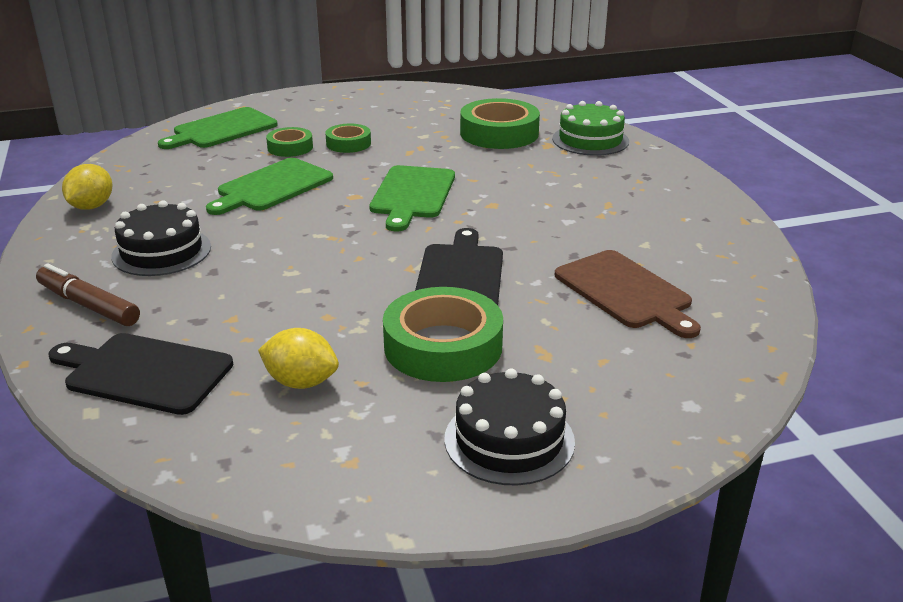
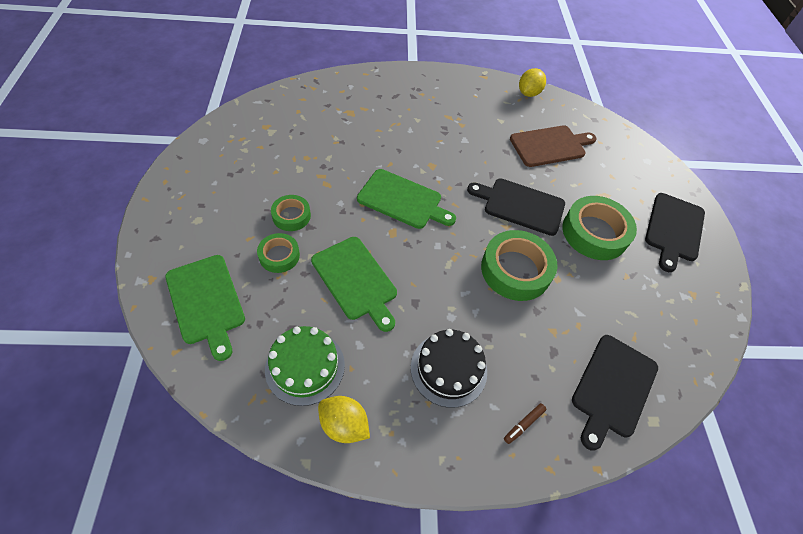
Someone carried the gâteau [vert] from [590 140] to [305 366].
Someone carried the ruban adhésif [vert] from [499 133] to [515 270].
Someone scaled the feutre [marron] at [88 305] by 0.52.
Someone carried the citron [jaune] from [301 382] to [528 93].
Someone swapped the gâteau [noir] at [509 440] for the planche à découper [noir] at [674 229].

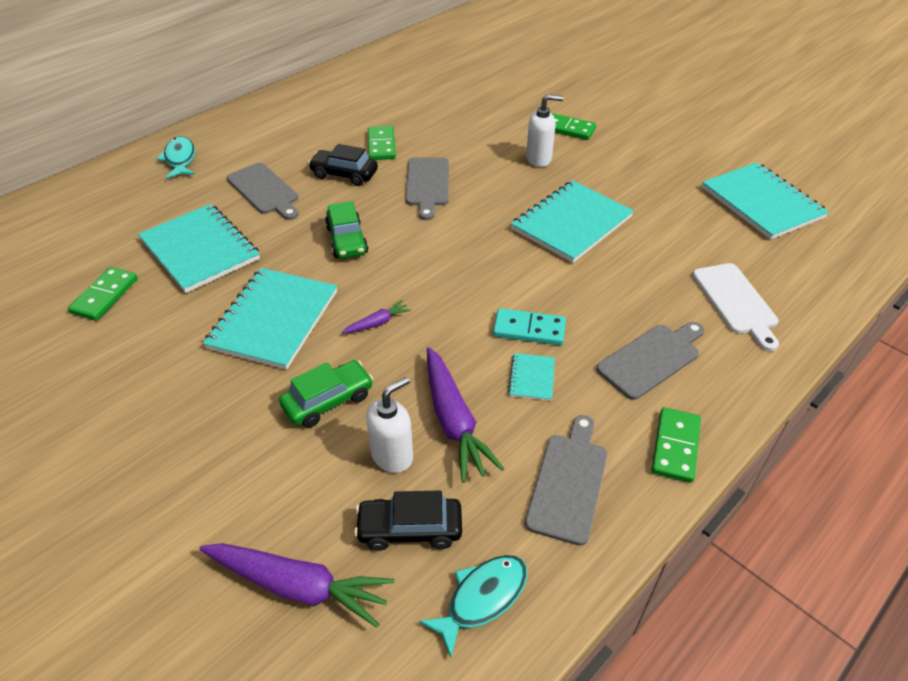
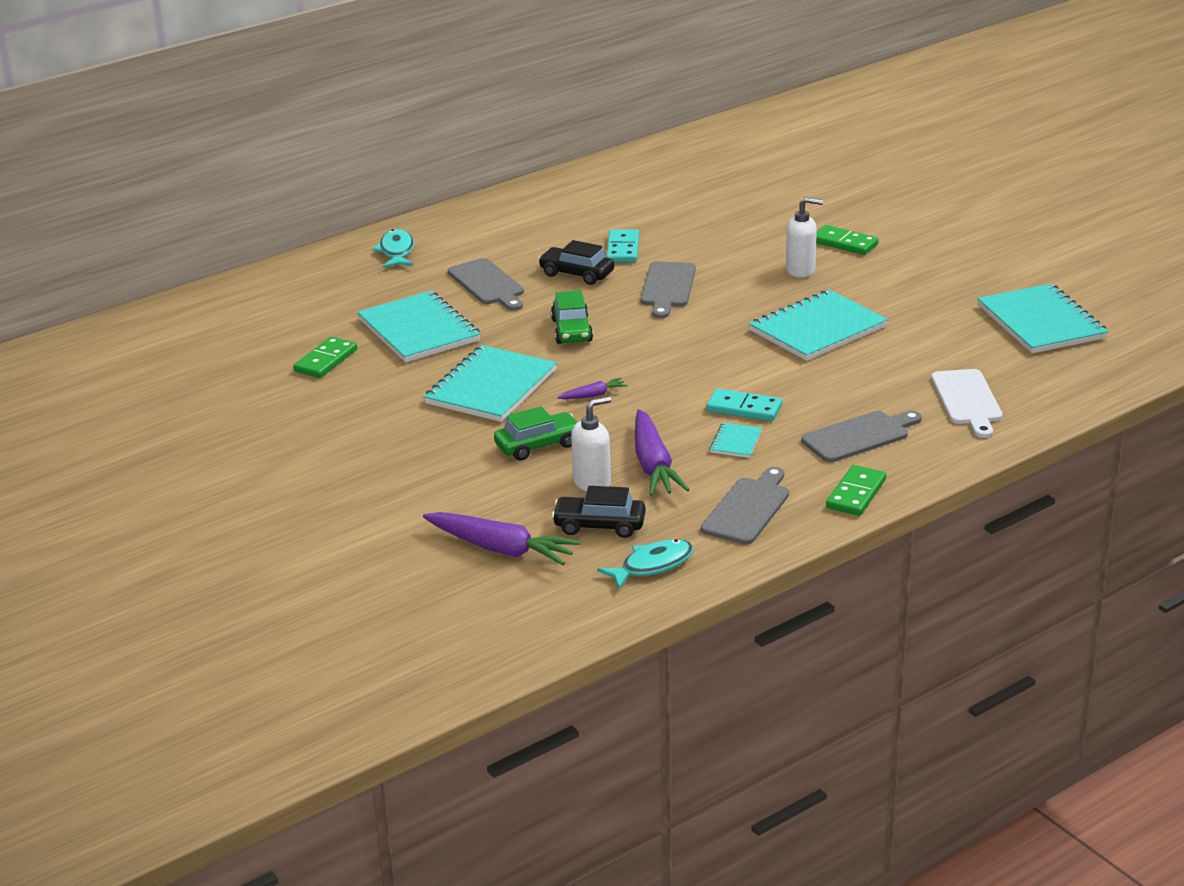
Someone repainted the domino [vert] at [381 145], which became the domino [turquoise] at [622 249].

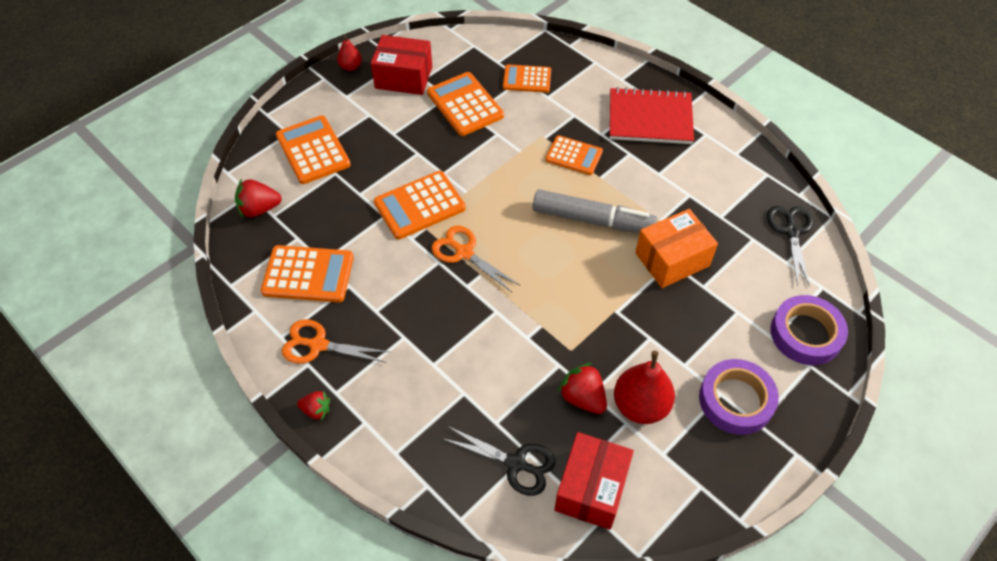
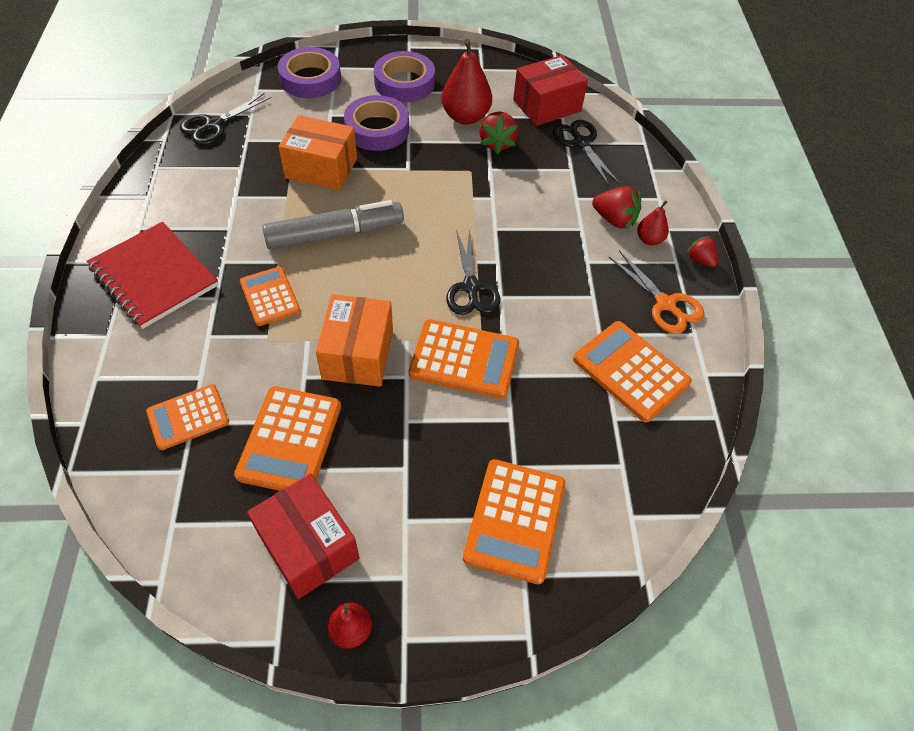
Someone rotated the calculatrice [orange] at [527 79] by 105 degrees clockwise.
Someone rotated the feutre [gris] at [592 220] by 105 degrees clockwise.
Someone put down the boîte [orange] at [358 354].
Someone put down the ruban adhésif [violet] at [377 129].
Someone repainted the ciseaux [orange] at [464 252], which became the ciseaux [noir] at [471 288].
Someone carried the fraise [rouge] from [259 209] to [614 220].
Someone put down the poire [rouge] at [649 240].

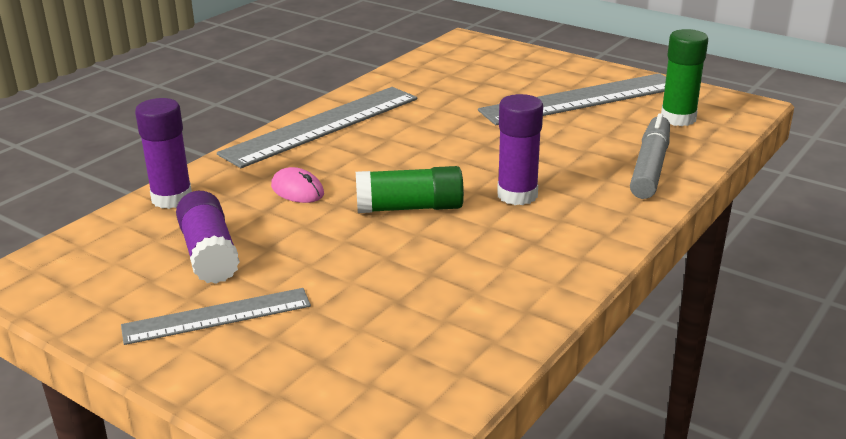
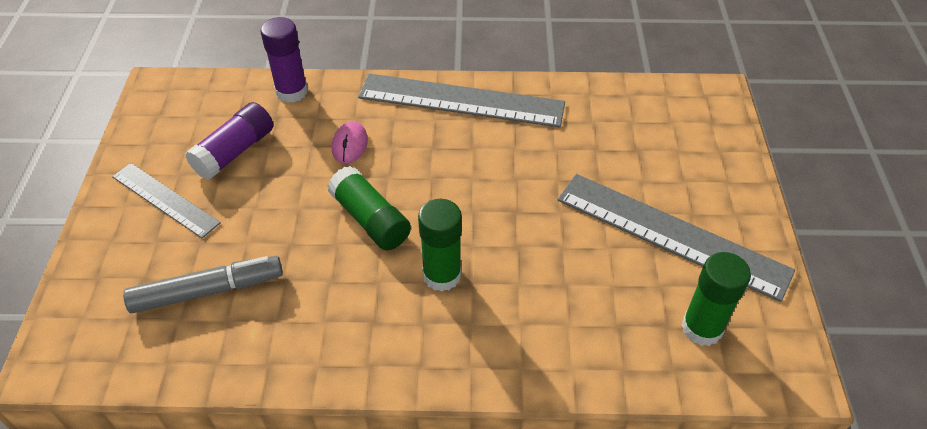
Someone carried the feutre [gris] from [650 167] to [207 291].
Someone repainted the bâton de colle [violet] at [517 195], which became the bâton de colle [vert] at [442 275].

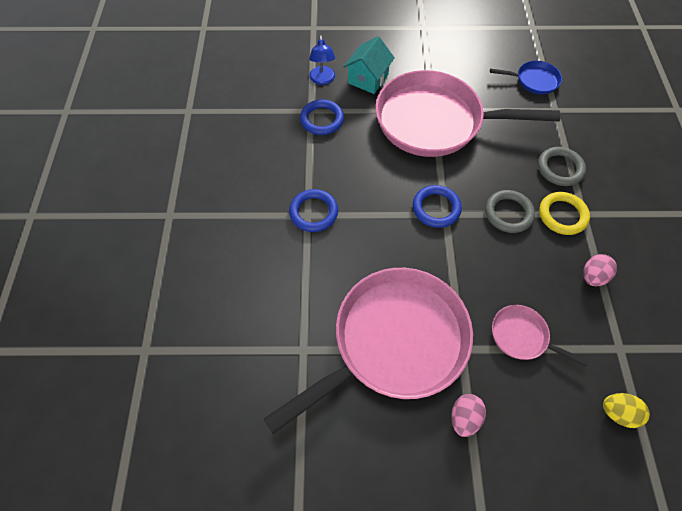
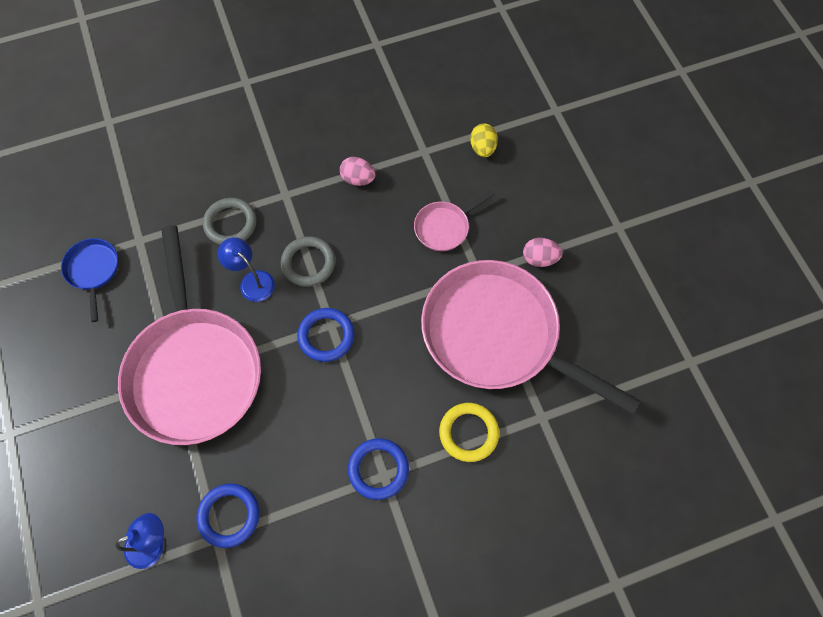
Someone put down the lampe [bleu] at [252 281].
Someone rotated the poêle [rose] at [522 336] by 45 degrees clockwise.
Someone carried the anneau [jaune] from [562 215] to [468 433].
Someone took away the maison [turquoise] at [368 79].

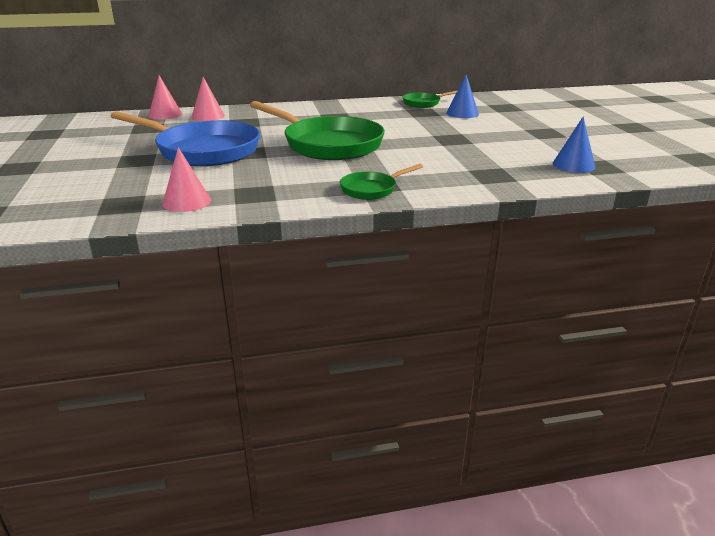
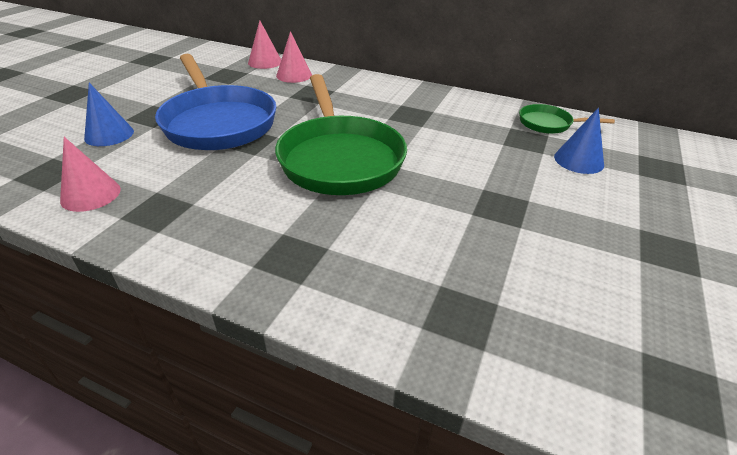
Someone carried the cône [bleu] from [573 165] to [109 134].
Someone took away the poêle [vert] at [371 189].

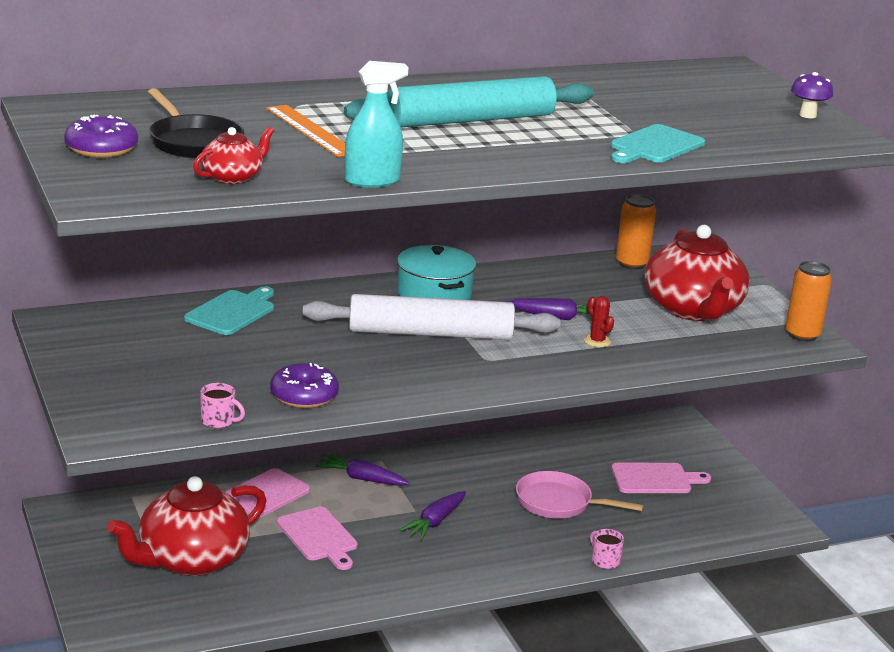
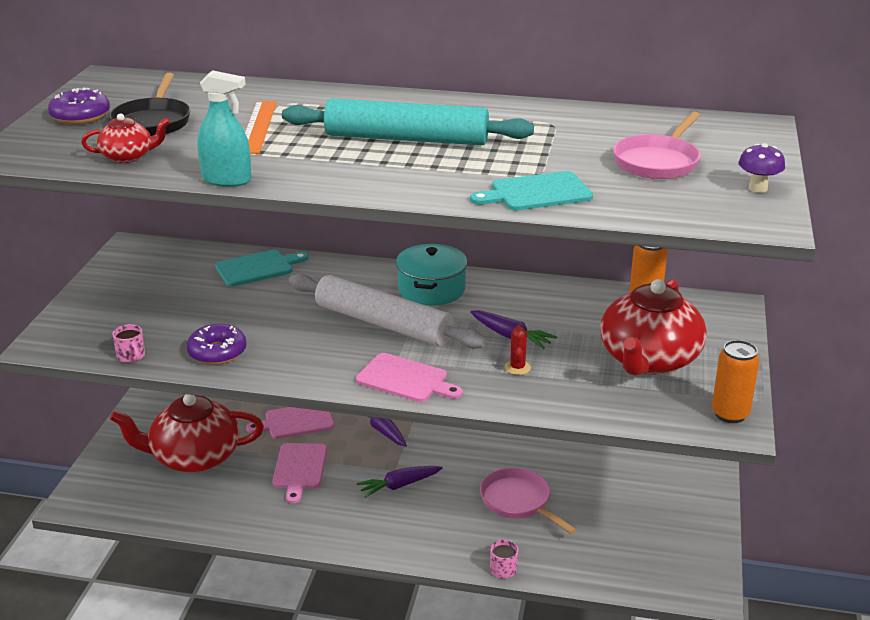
Someone carried the planche à découper [rose] from [655 479] to [405 379].
Someone put down the poêle [rose] at [658 162].

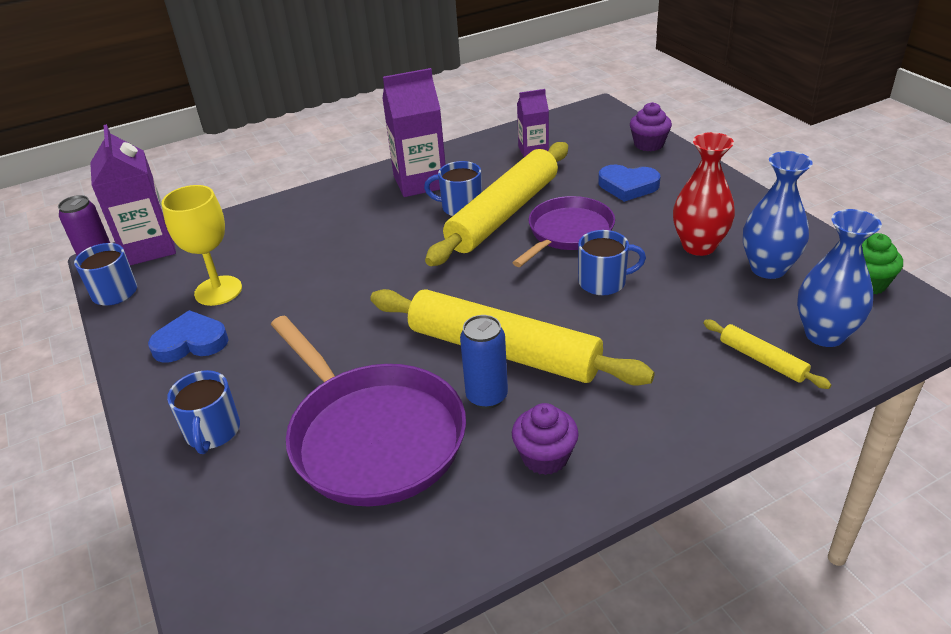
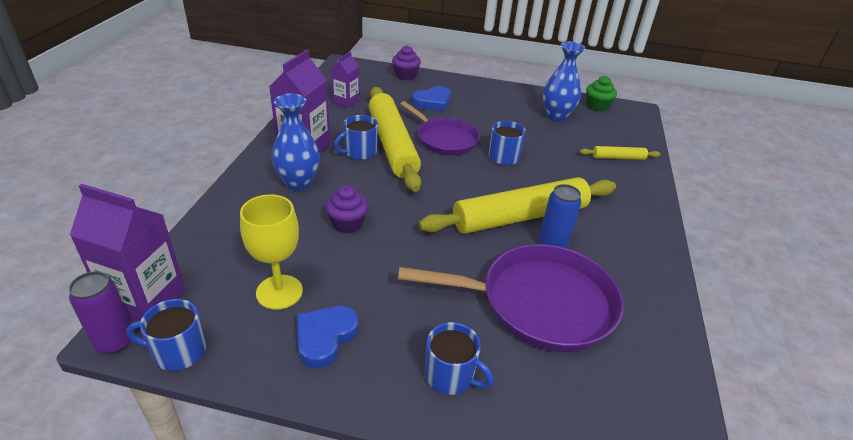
Someone carried the vase [bleu] from [824 334] to [298 183].
Someone carried the muffin [violet] from [545 457] to [347 224].
Someone rotated the poêle [violet] at [568 232] by 150 degrees clockwise.
Someone took away the vase [rouge] at [699 246].

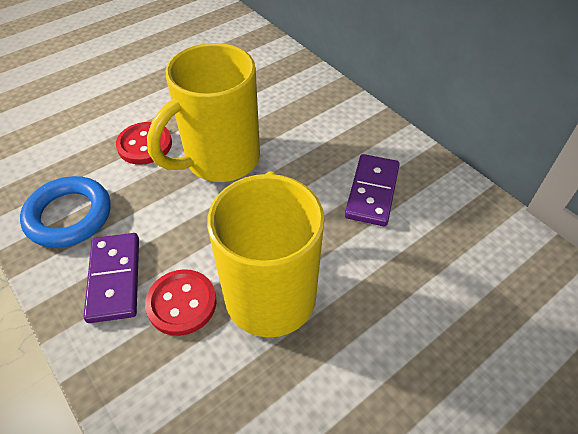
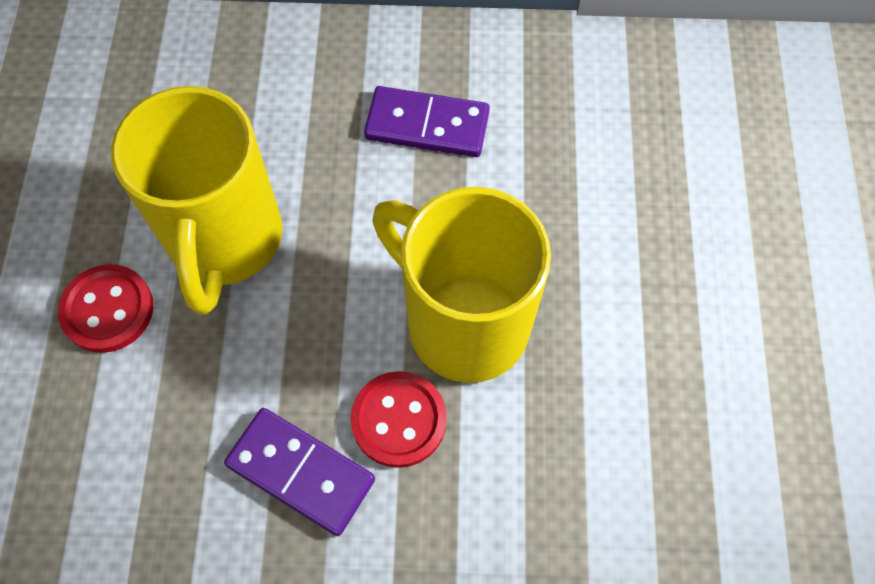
Someone rotated the domino [violet] at [372 192] by 45 degrees counterclockwise.
Someone took away the anneau [bleu] at [69 216].

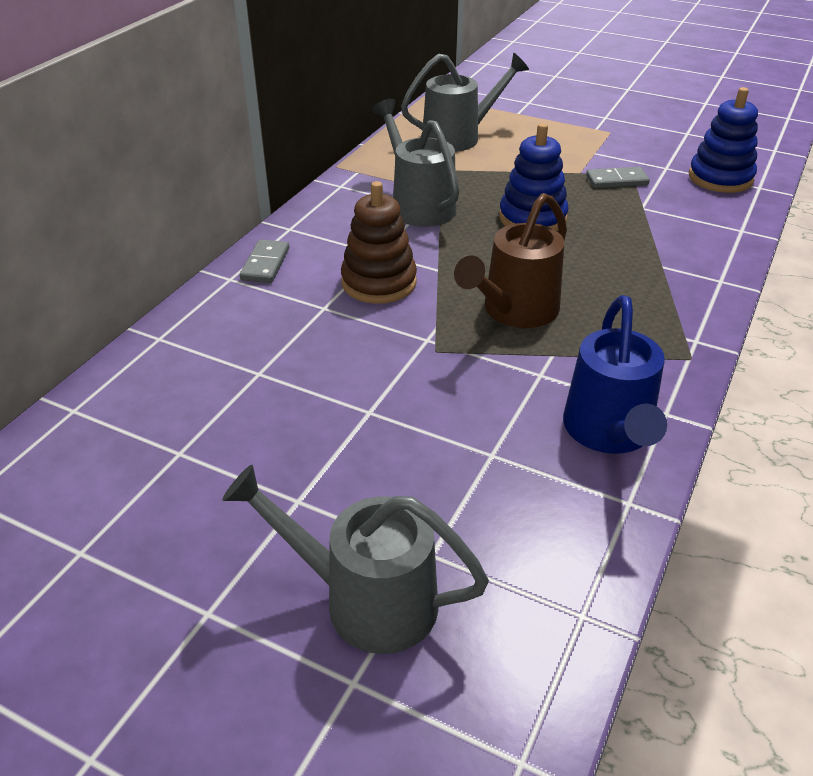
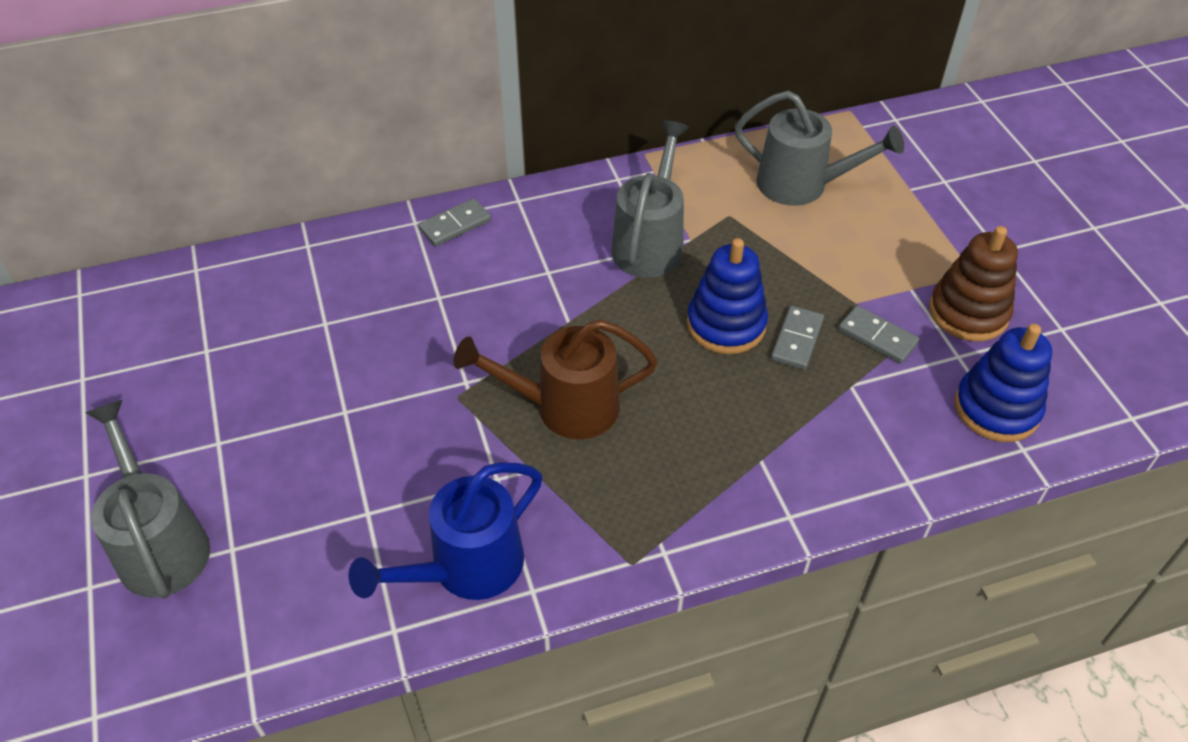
Someone put down the domino [gris] at [797 340].
Someone carried the jouet à empiler [marron] from [379 282] to [968 312].

